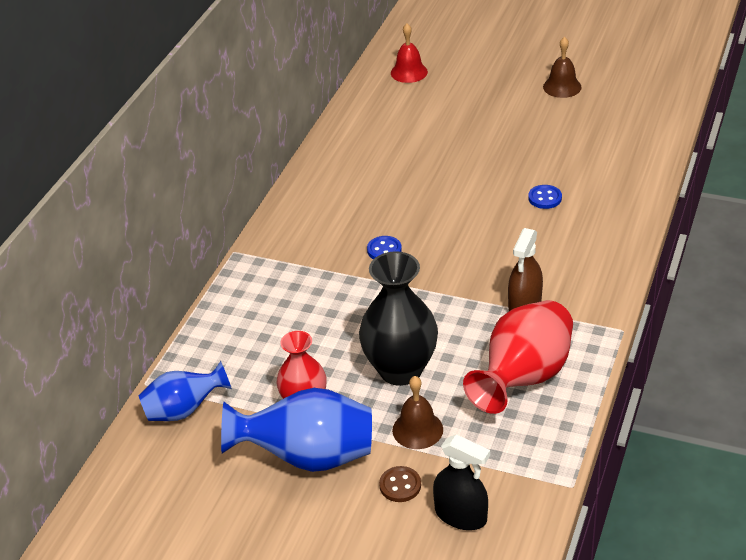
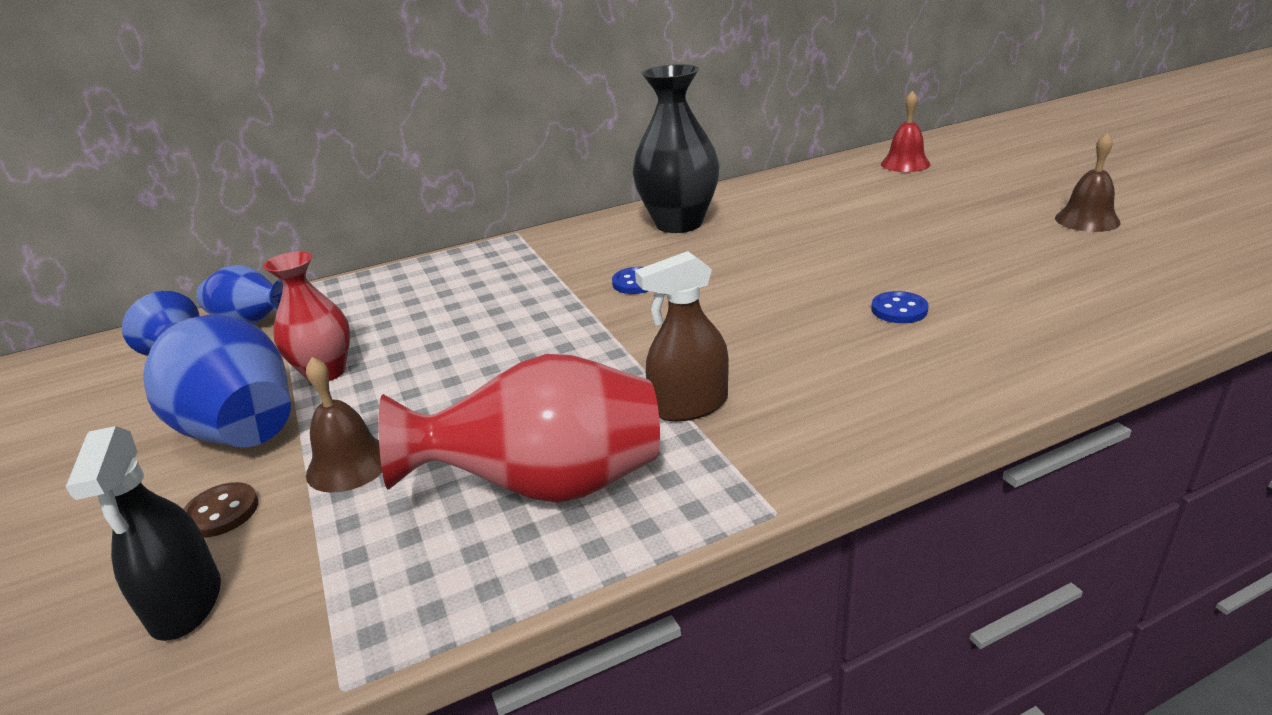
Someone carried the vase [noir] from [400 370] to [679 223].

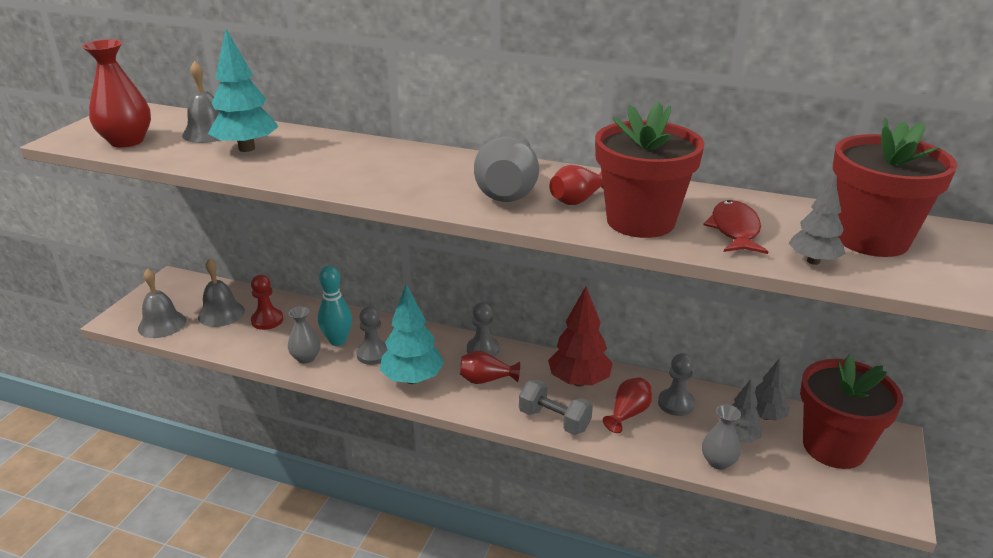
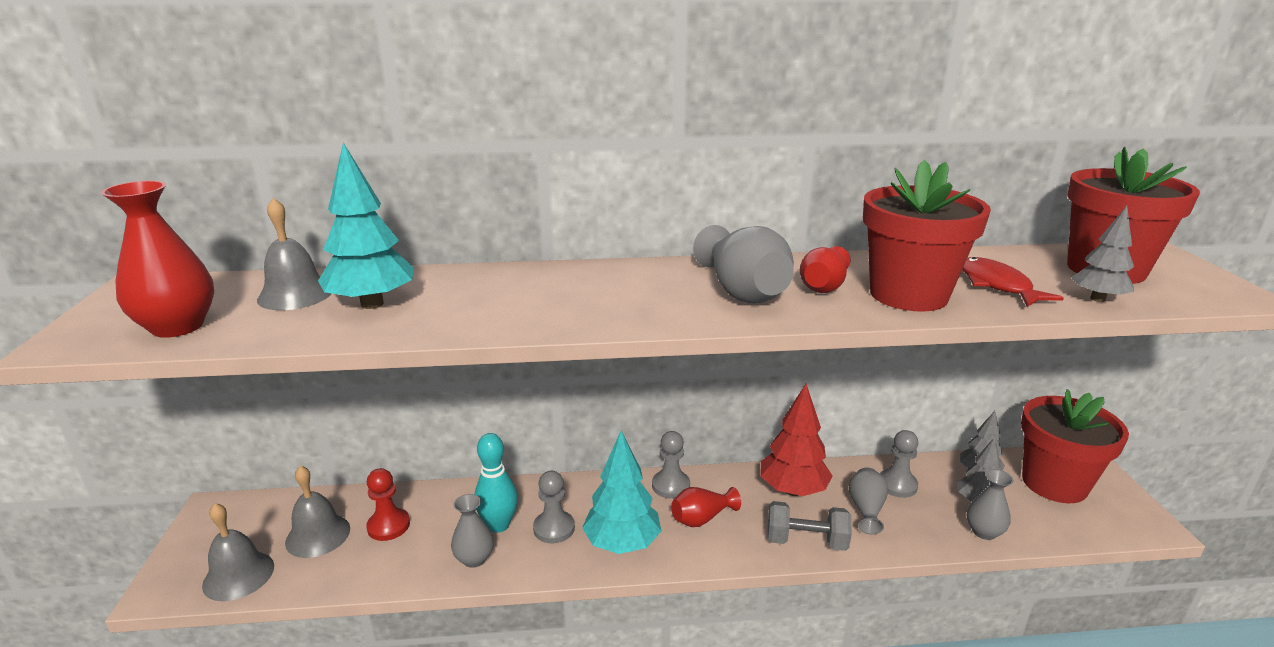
Someone repainted the vase [rouge] at [628 414], which became the vase [gris] at [866 510].

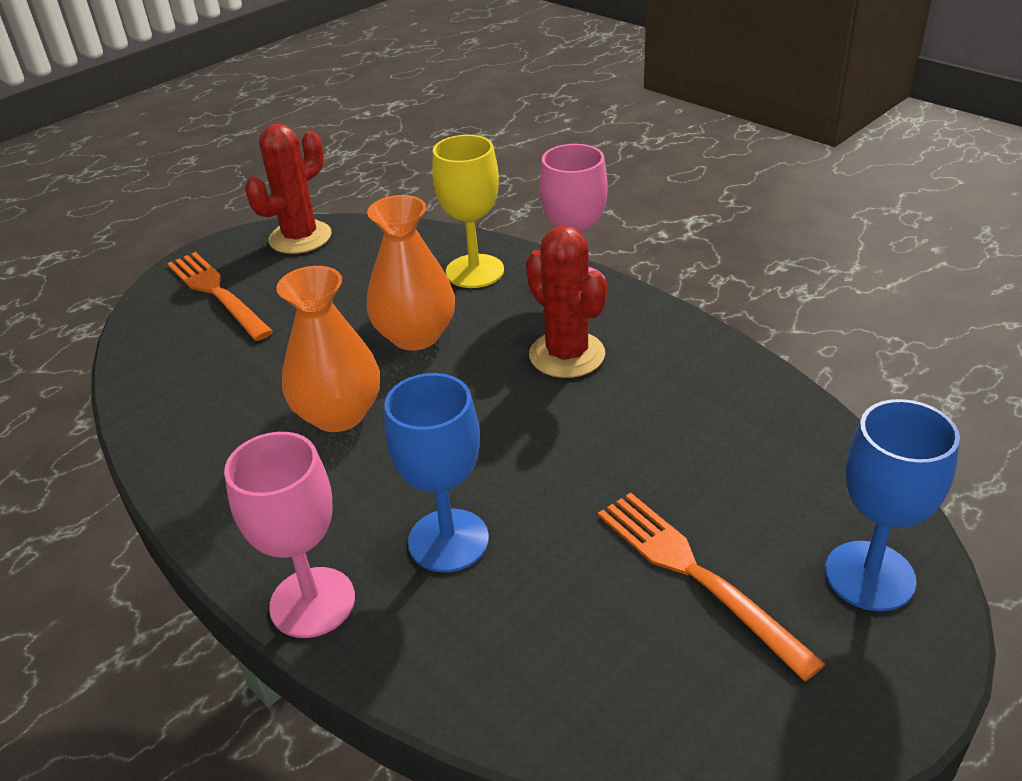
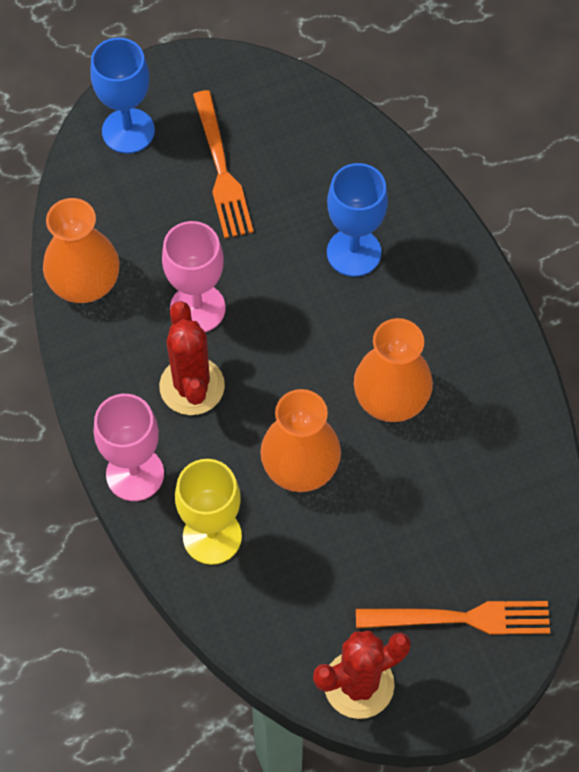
Someone put down the vase [orange] at [85 282].
Someone carried the verre à pied [rose] from [312 602] to [197 308].
Someone rotated the fourchette [orange] at [217 293] by 75 degrees counterclockwise.

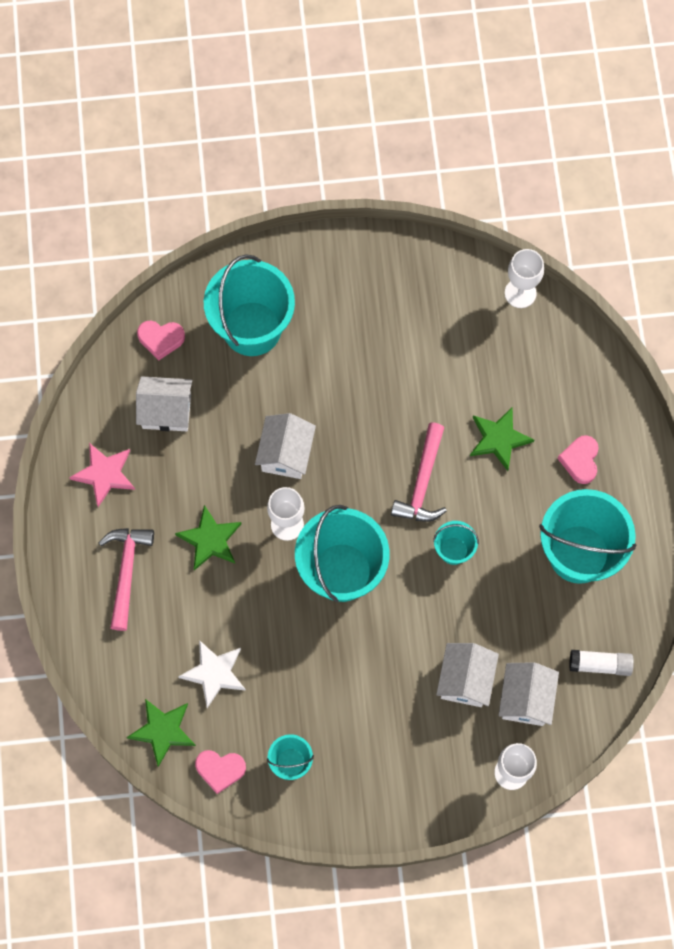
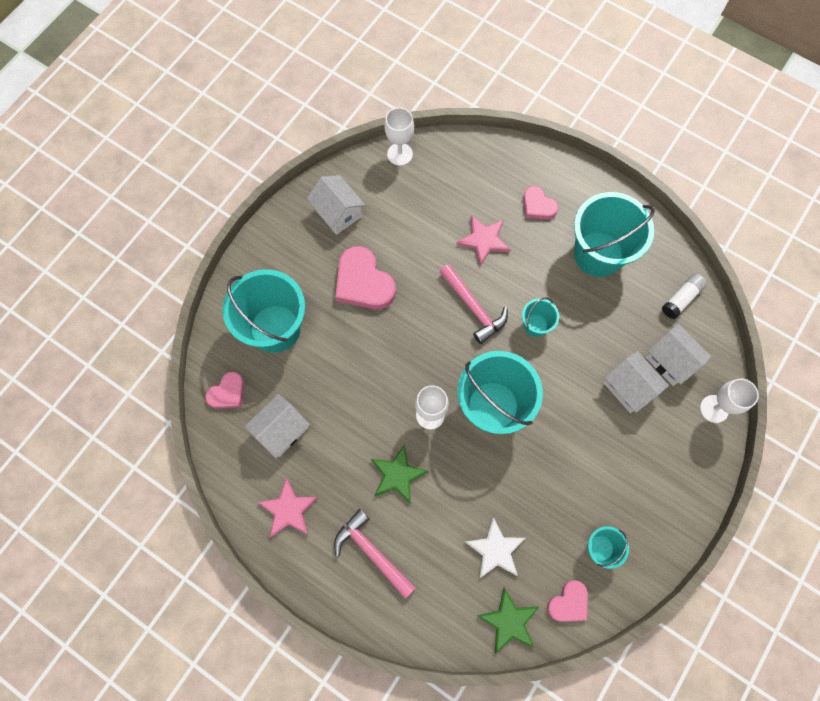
Someone carried the maison [blanc] from [286 454] to [338 212].
Someone put down the cœur [rose] at [363 282].
Someone repainted the étoile [vert] at [499 439], which became the étoile [rose] at [484 240].

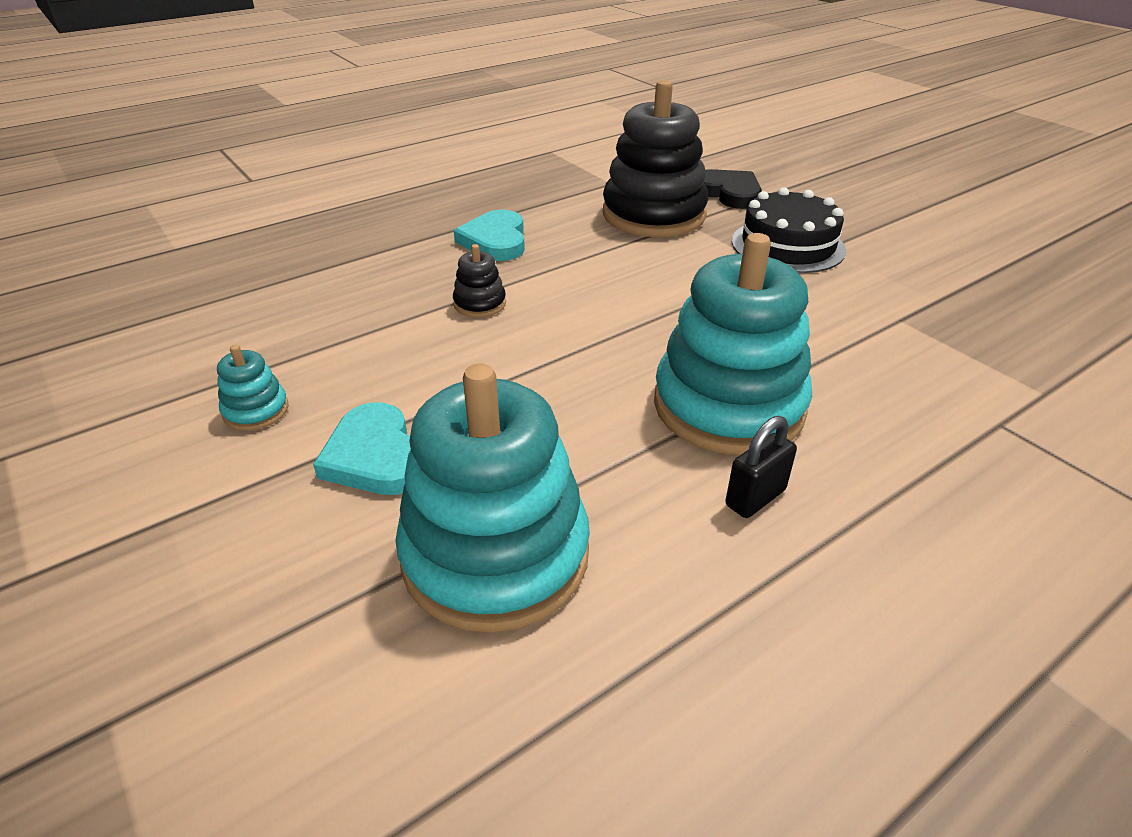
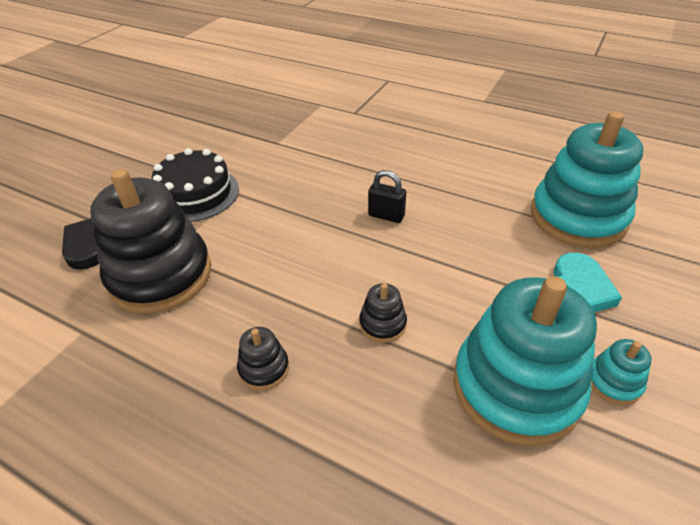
Someone swapped the cœur [turquoise] at [495 241] for the jouet à empiler [noir] at [264 368].
Someone carried the cadenas [noir] from [755 498] to [386 216].
Someone carried the jouet à empiler [turquoise] from [728 406] to [516 387].

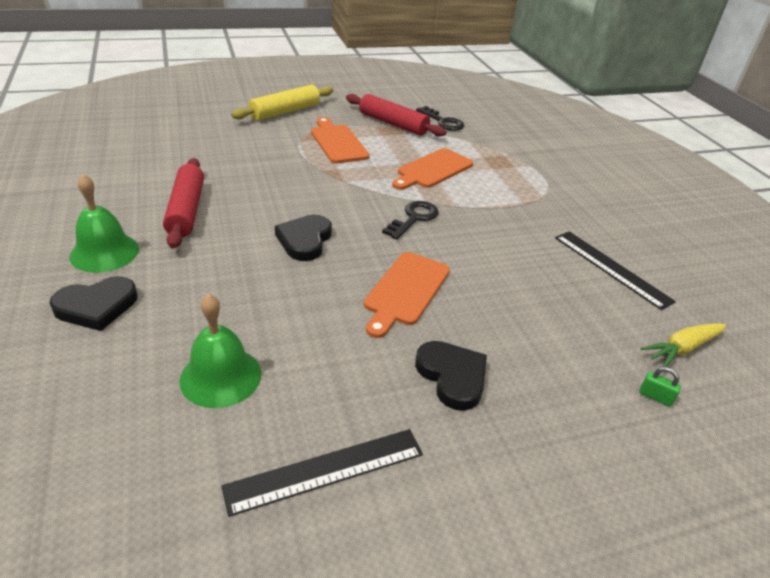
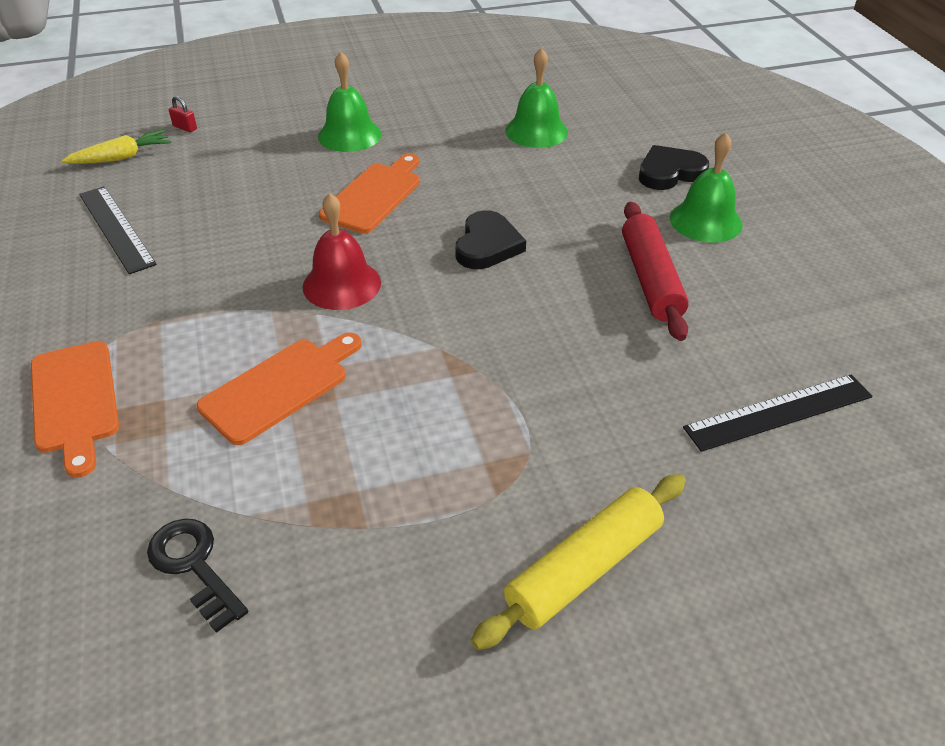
Someone carried the planche à découper [orange] from [337 142] to [75 401].
Someone repainted the cadenas [vert] at [655 396], which became the cadenas [rouge] at [185 127].
Someone swapped the clé [noir] at [414 218] for the cloche [rouge] at [341 284].
Someone swapped the cœur [noir] at [452 376] for the cloche [vert] at [349 135].
Someone carried the règle [noir] from [325 470] to [778 412].
Someone took away the rouleau à pâtisserie [rouge] at [393 124].

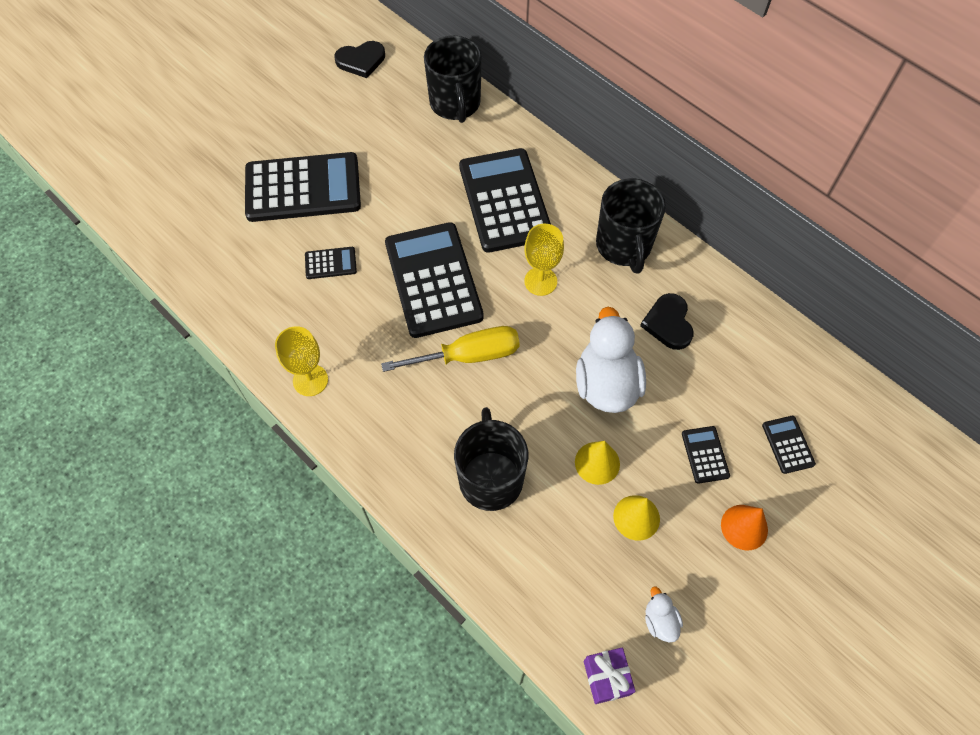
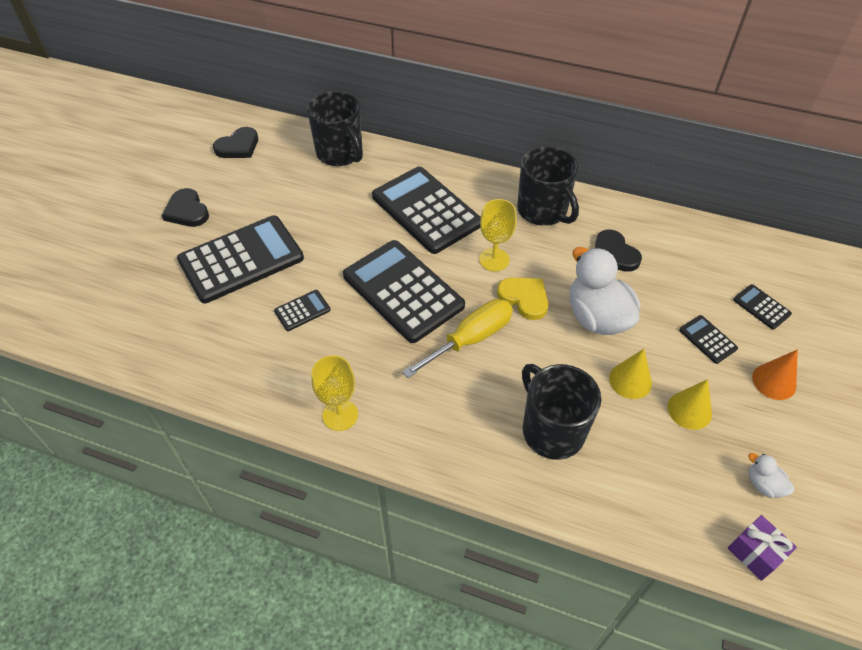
Someone put down the cœur [noir] at [187 211].
Someone put down the cœur [jaune] at [524 298].

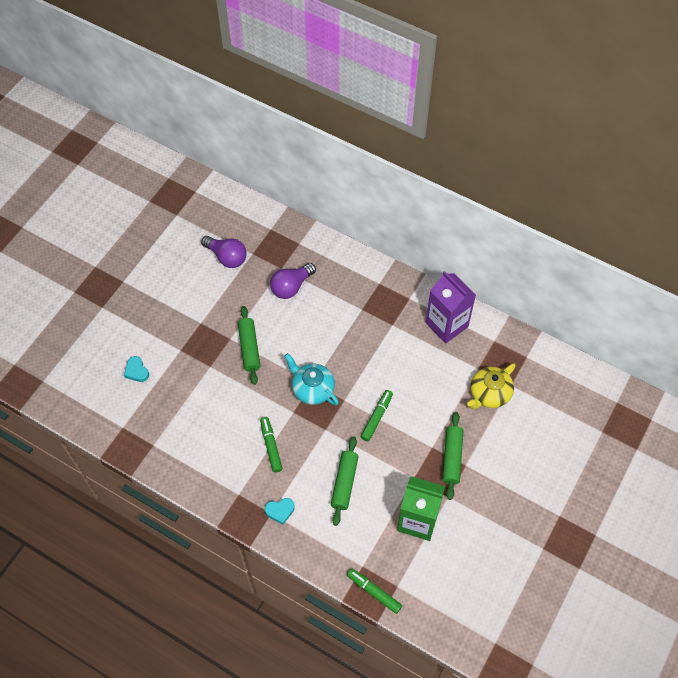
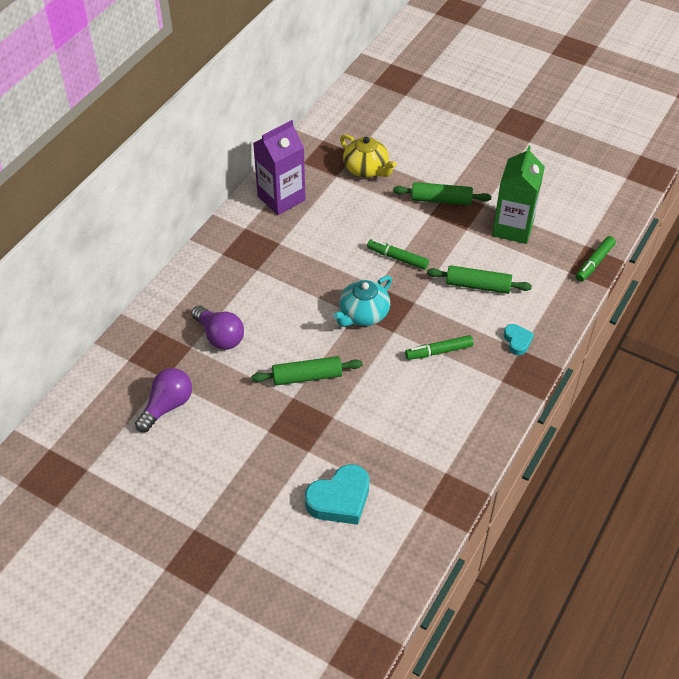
Someone scaled the cœur [turquoise] at [137 371] by 1.82.

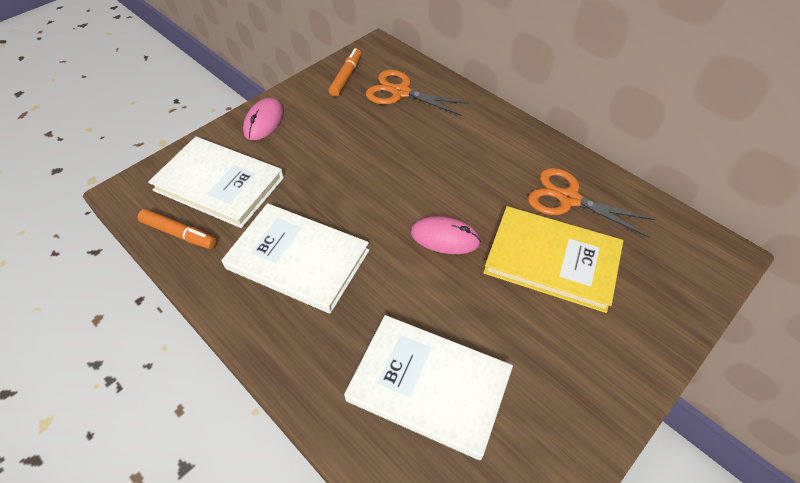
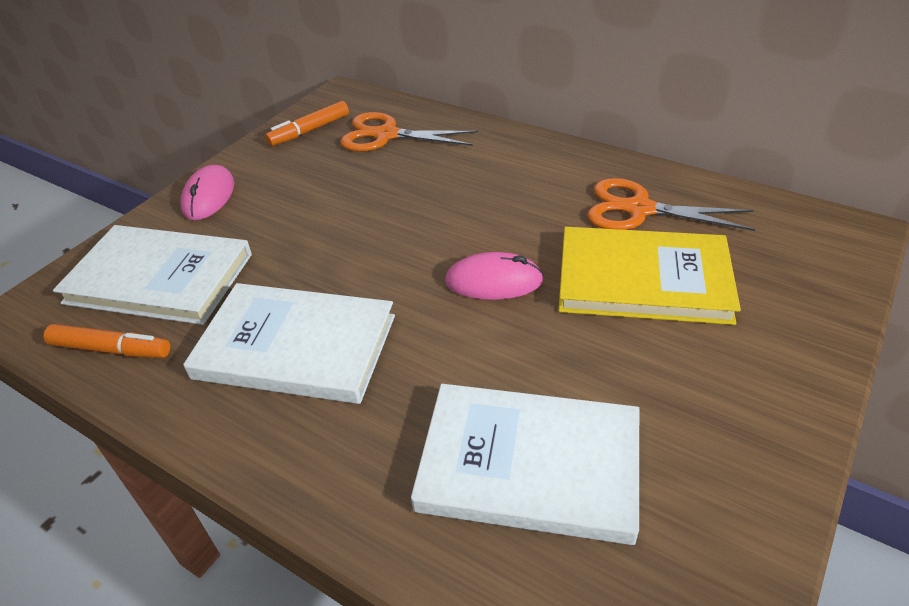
Someone rotated the feutre [orange] at [346 77] by 135 degrees counterclockwise.

